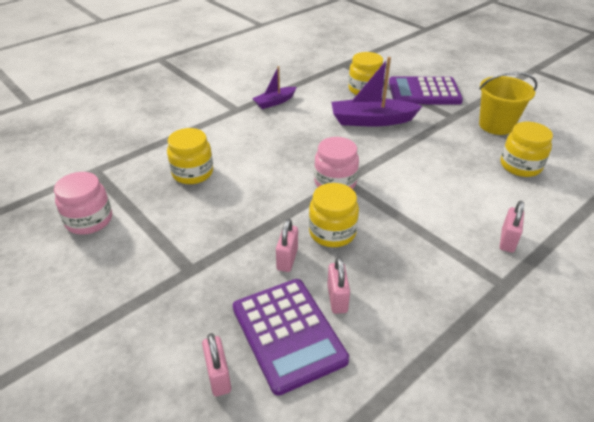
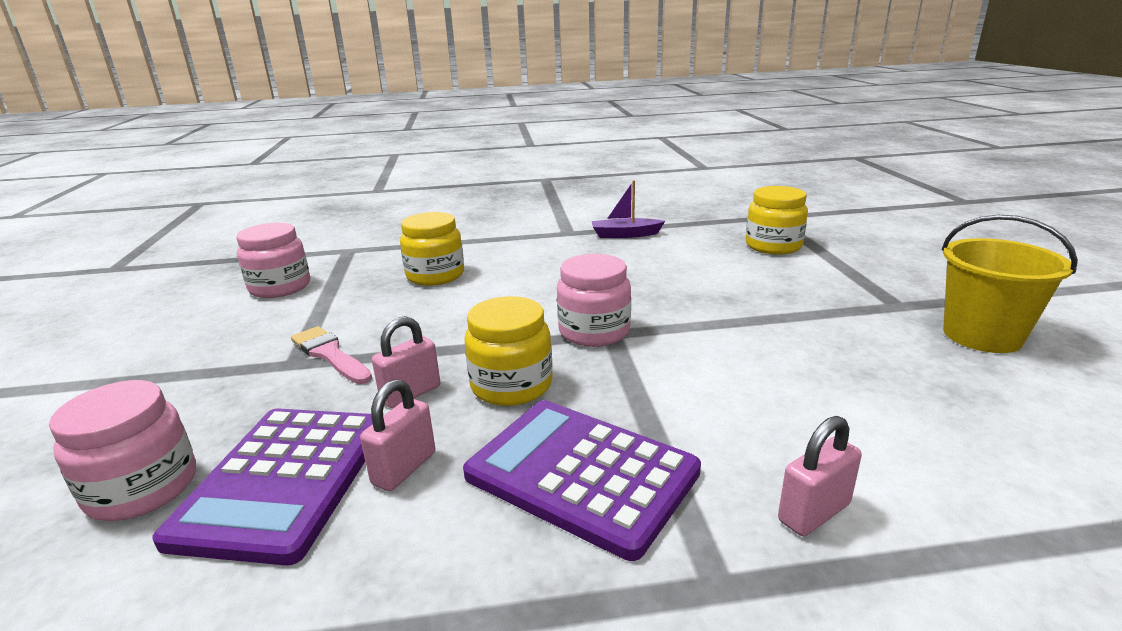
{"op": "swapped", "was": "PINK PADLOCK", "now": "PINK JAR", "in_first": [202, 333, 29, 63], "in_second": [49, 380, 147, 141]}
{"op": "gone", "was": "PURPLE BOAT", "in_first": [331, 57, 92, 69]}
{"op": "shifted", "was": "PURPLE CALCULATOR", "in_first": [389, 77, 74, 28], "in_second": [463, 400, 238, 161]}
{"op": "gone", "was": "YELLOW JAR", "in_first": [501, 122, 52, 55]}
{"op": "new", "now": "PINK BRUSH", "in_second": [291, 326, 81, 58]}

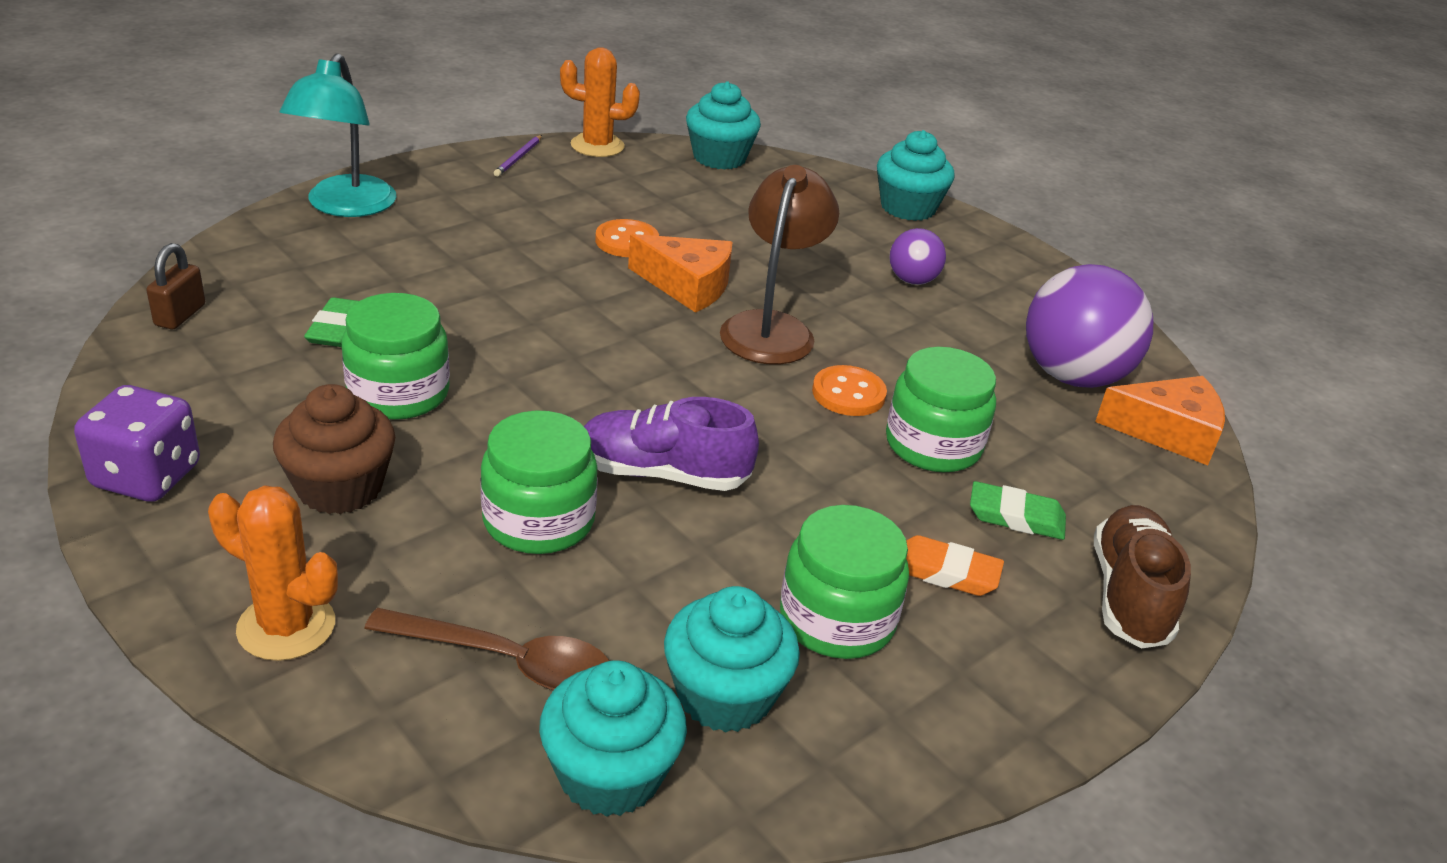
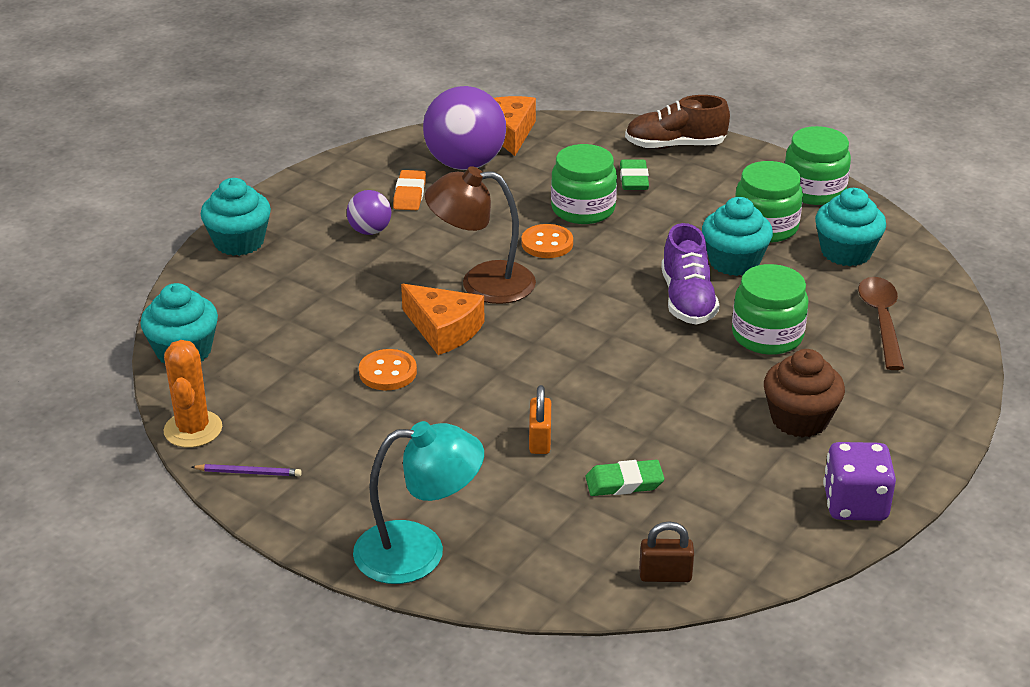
{"op": "gone", "was": "ORANGE CACTUS", "in_first": [208, 485, 130, 176]}
{"op": "shifted", "was": "GREEN JAR", "in_first": [342, 293, 108, 127], "in_second": [785, 126, 66, 79]}
{"op": "shifted", "was": "TURQUOISE CUPCAKE", "in_first": [539, 660, 148, 157], "in_second": [702, 197, 71, 79]}
{"op": "rotated", "was": "ORANGE CHEESE", "in_first": [628, 234, 104, 79], "in_second": [401, 284, 83, 71], "clockwise": 120}
{"op": "shifted", "was": "ORANGE ERASER", "in_first": [906, 535, 98, 61], "in_second": [393, 170, 33, 40]}
{"op": "new", "now": "ORANGE PADLOCK", "in_second": [529, 385, 22, 69]}

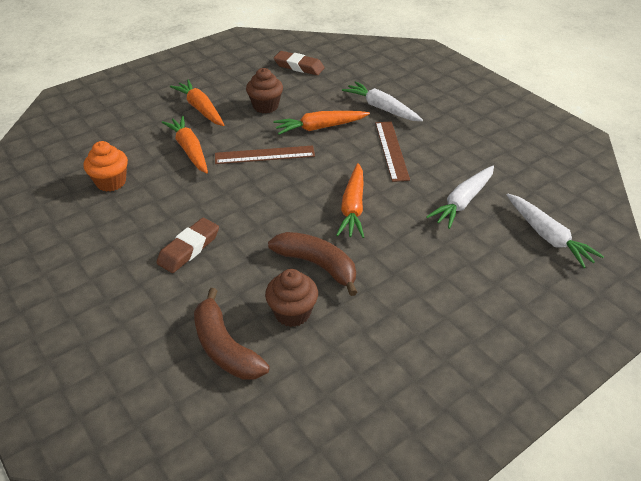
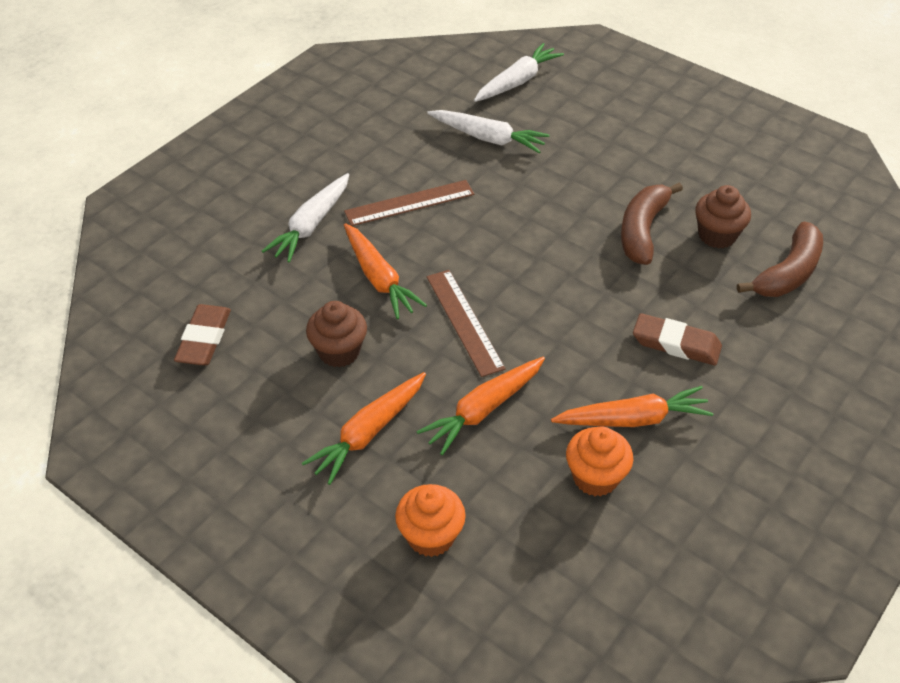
{"op": "shifted", "was": "ORANGE CARROT", "in_first": [336, 163, 28, 75], "in_second": [551, 386, 162, 41]}
{"op": "new", "now": "ORANGE CUPCAKE", "in_second": [395, 484, 71, 73]}

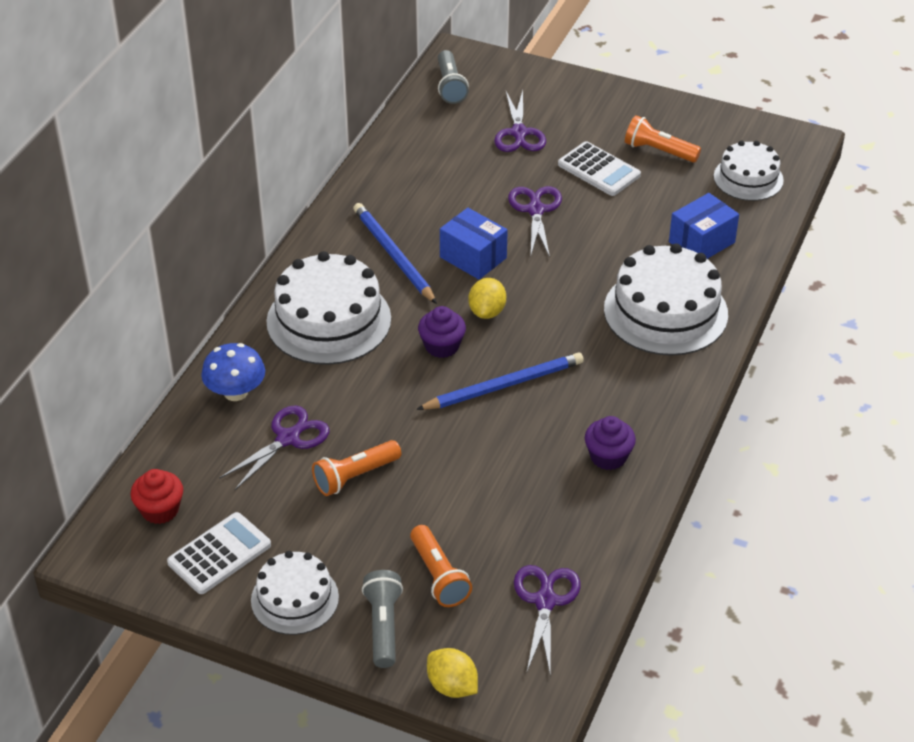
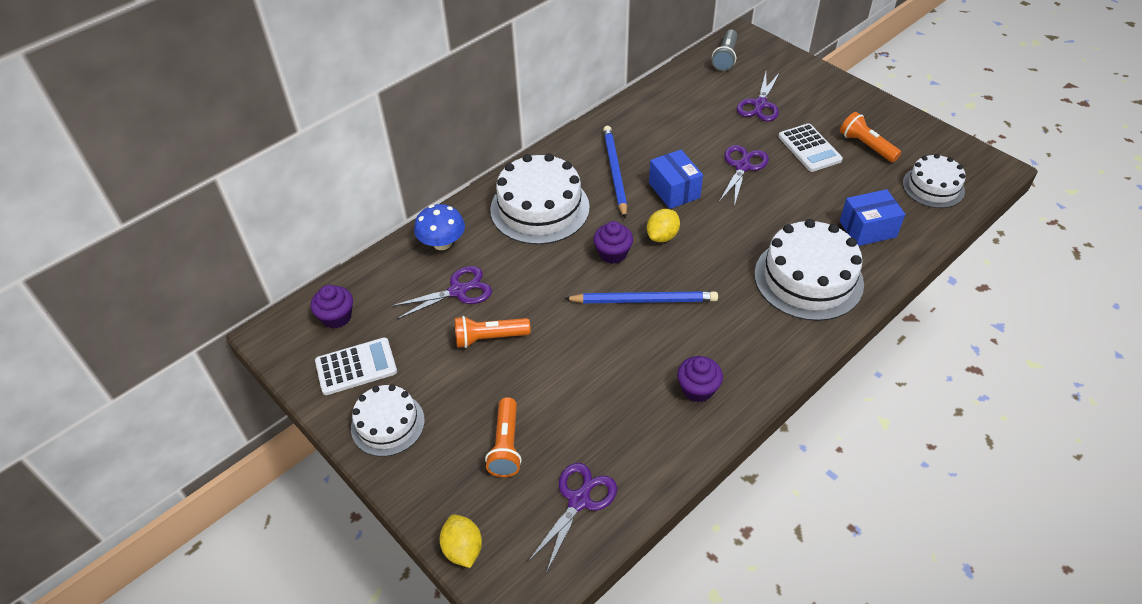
{"op": "repainted", "was": "RED CUPCAKE", "now": "PURPLE CUPCAKE", "in_first": [131, 469, 52, 55], "in_second": [311, 285, 42, 44]}
{"op": "gone", "was": "GREY FLASHLIGHT", "in_first": [362, 570, 41, 98]}

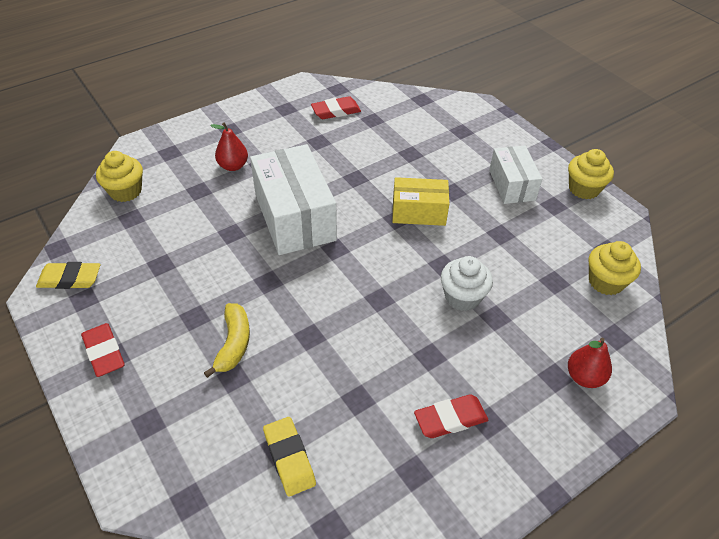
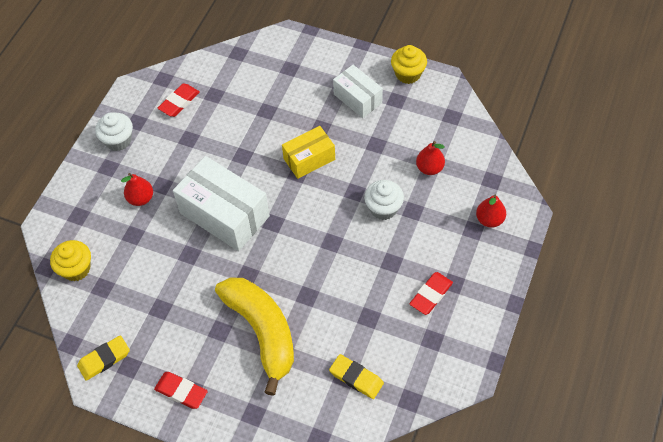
{"op": "scaled", "was": "YELLOW BANANA", "in_first": [204, 303, 46, 75], "in_second": [215, 277, 79, 119], "ratio": 1.95}
{"op": "gone", "was": "YELLOW CUPCAKE", "in_first": [589, 241, 52, 54]}
{"op": "new", "now": "WHITE CUPCAKE", "in_second": [95, 112, 38, 39]}
{"op": "new", "now": "RED PEAR", "in_second": [416, 141, 29, 34]}

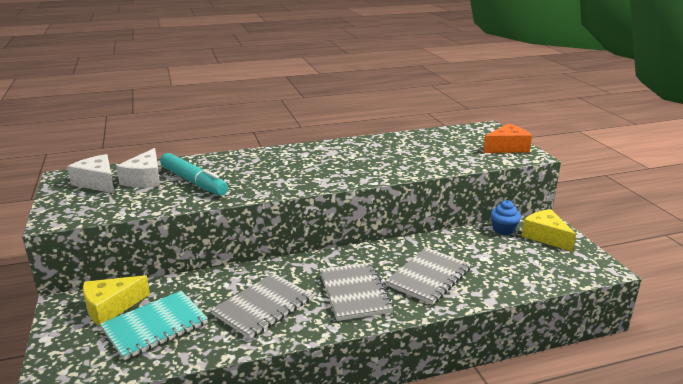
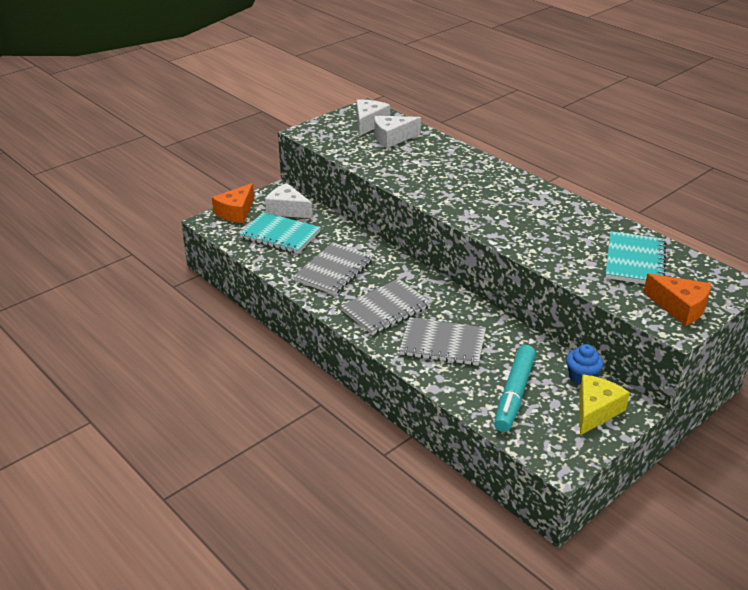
{"op": "repainted", "was": "YELLOW CHEESE", "now": "WHITE CHEESE", "in_first": [83, 275, 67, 52], "in_second": [265, 183, 48, 36]}
{"op": "shifted", "was": "TURQUOISE MARKER", "in_first": [160, 153, 68, 43], "in_second": [494, 345, 42, 87]}
{"op": "rotated", "was": "GREY NOTEBOOK", "in_first": [211, 273, 101, 66], "in_second": [293, 243, 80, 52], "clockwise": -75}
{"op": "new", "now": "ORANGE CHEESE", "in_second": [212, 183, 42, 40]}
{"op": "new", "now": "TURQUOISE NOTEBOOK", "in_second": [605, 231, 61, 53]}

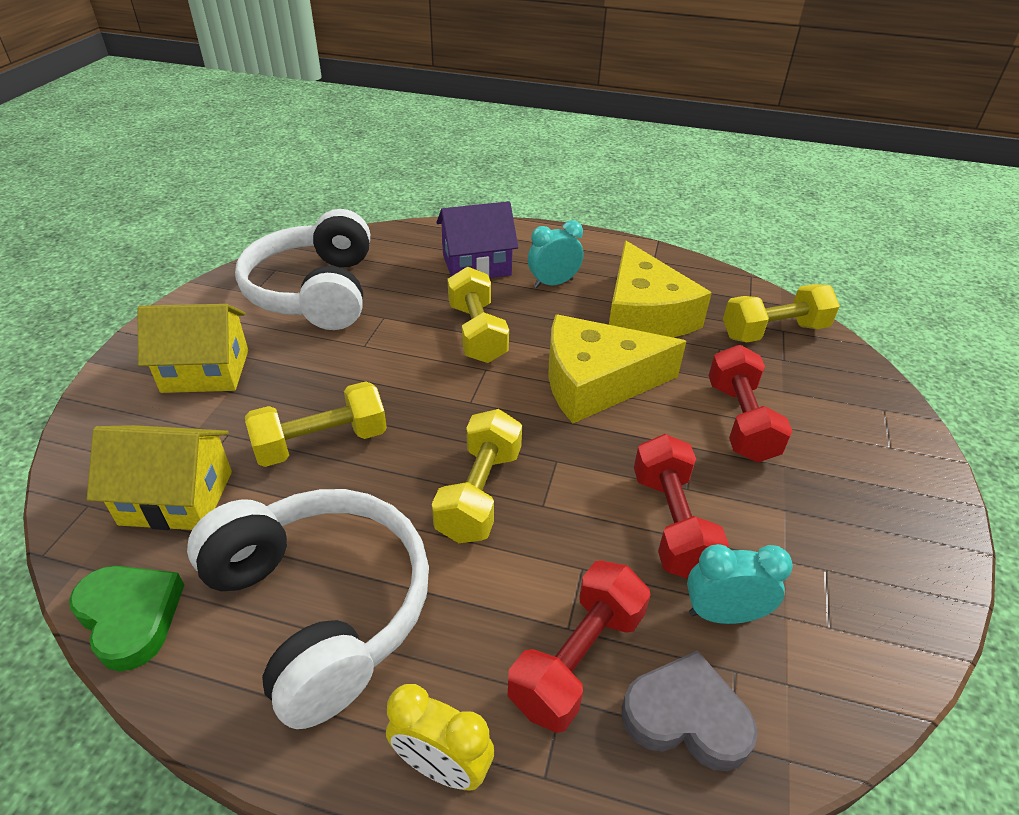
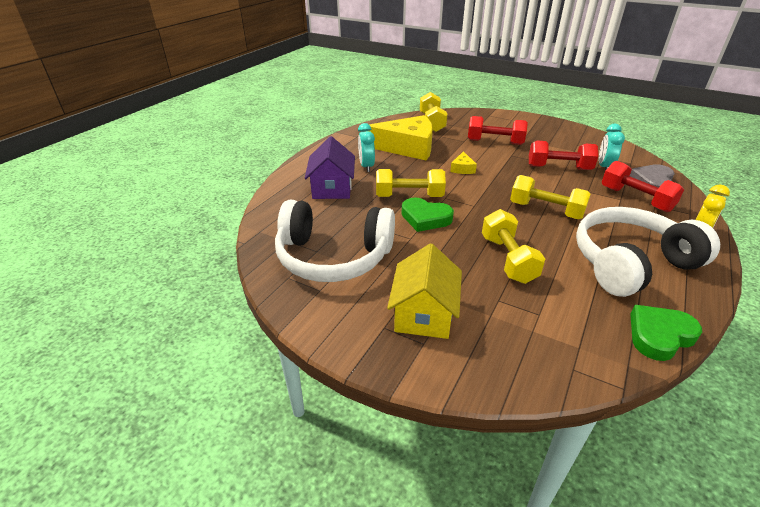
{"op": "gone", "was": "YELLOW HOUSE", "in_first": [87, 425, 145, 105]}
{"op": "scaled", "was": "YELLOW CHEESE", "in_first": [549, 314, 137, 109], "in_second": [450, 151, 27, 23], "ratio": 0.41}
{"op": "new", "now": "GREEN HEART", "in_second": [402, 198, 52, 34]}

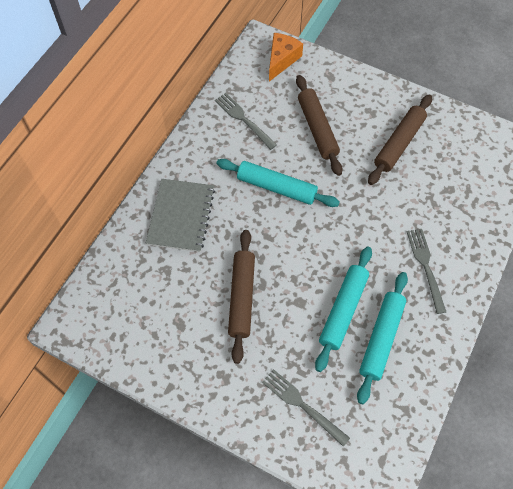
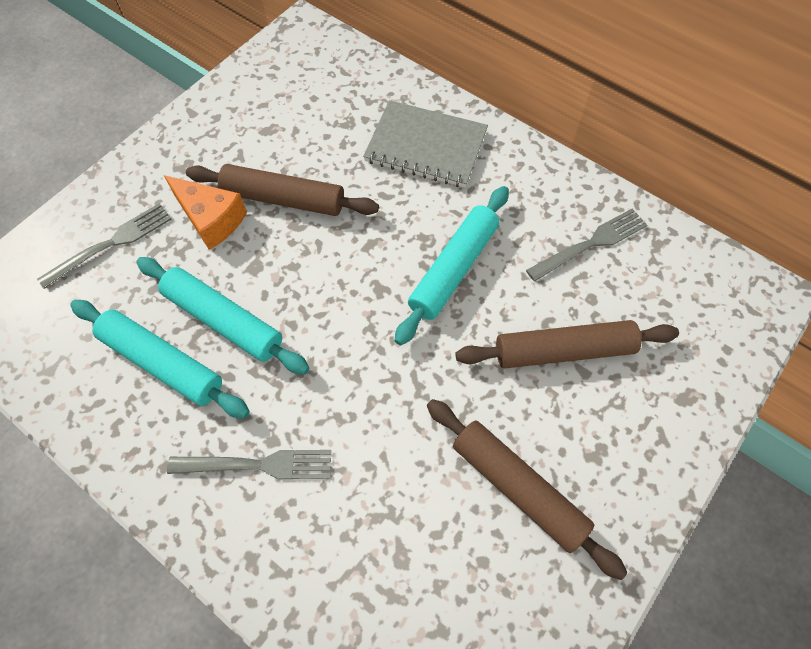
{"op": "shifted", "was": "ORANGE CHEESE", "in_first": [269, 33, 34, 48], "in_second": [164, 175, 83, 75]}

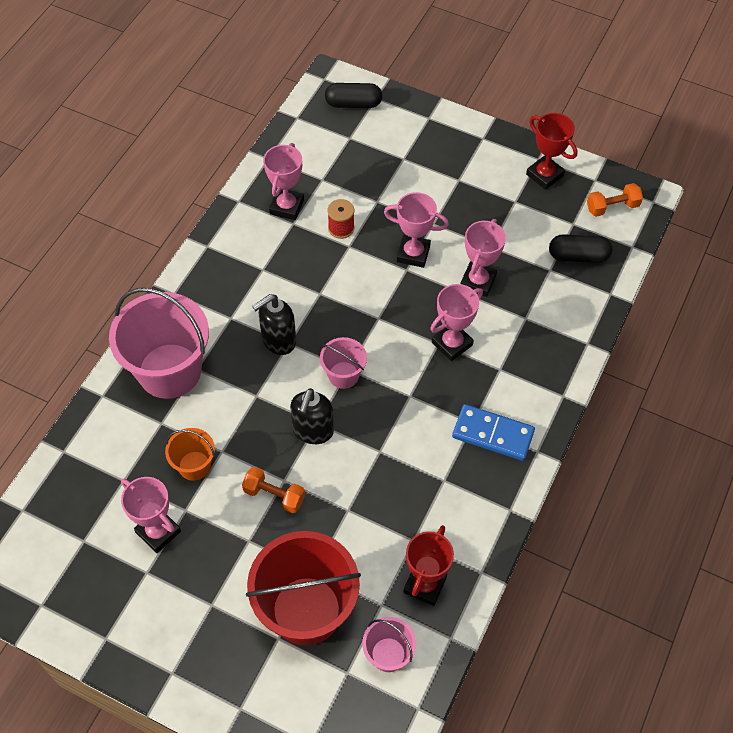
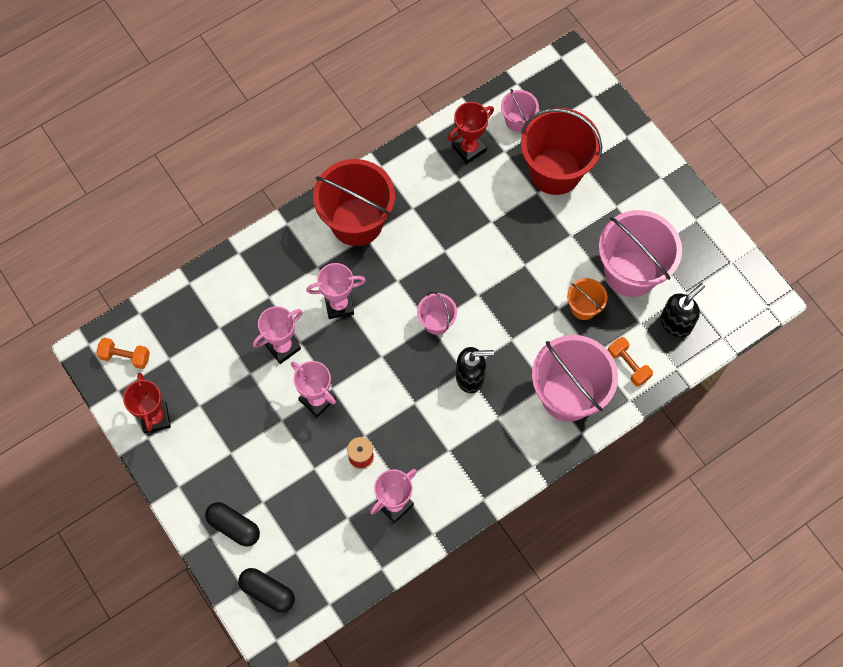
{"op": "swapped", "was": "PINK TROPHY", "now": "PINK BUCKET", "in_first": [121, 477, 60, 76], "in_second": [599, 210, 83, 87]}
{"op": "shifted", "was": "ORANGE DUMBBELL", "in_first": [242, 467, 63, 46], "in_second": [608, 337, 45, 50]}
{"op": "shifted", "was": "BLACK SOAP DISPENSER", "in_first": [290, 388, 44, 56], "in_second": [661, 283, 44, 54]}
{"op": "swapped", "was": "BLUE DOMINO", "now": "RED BUCKET", "in_first": [452, 404, 83, 57], "in_second": [313, 159, 82, 87]}
{"op": "shifted", "was": "BLACK CAPSULE", "in_first": [549, 234, 63, 29], "in_second": [205, 502, 55, 45]}

